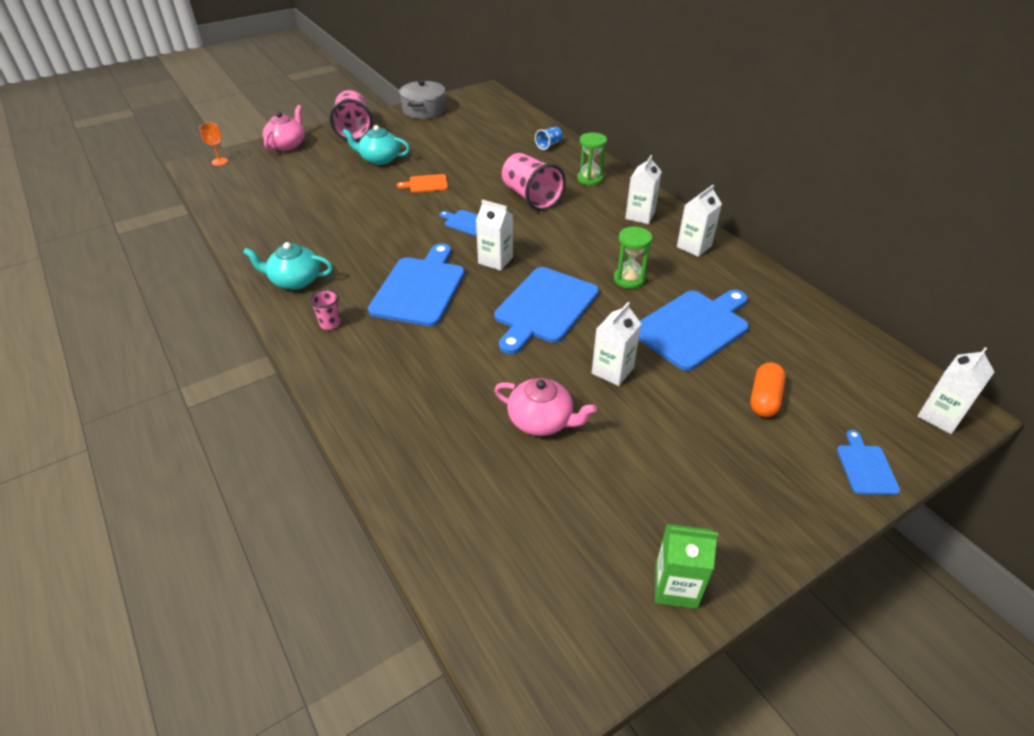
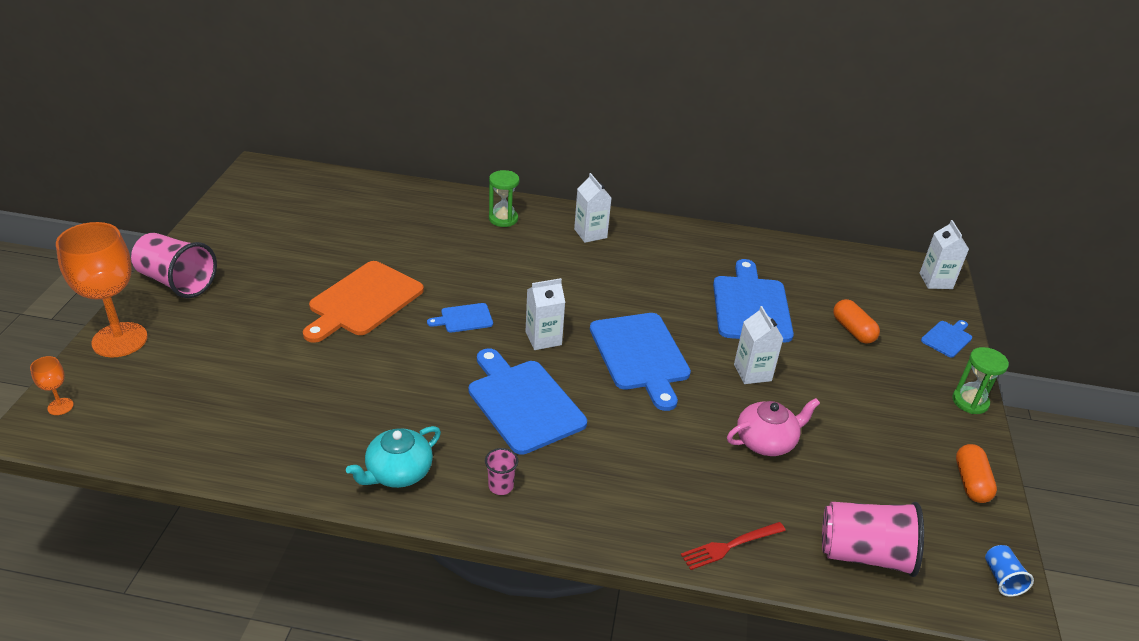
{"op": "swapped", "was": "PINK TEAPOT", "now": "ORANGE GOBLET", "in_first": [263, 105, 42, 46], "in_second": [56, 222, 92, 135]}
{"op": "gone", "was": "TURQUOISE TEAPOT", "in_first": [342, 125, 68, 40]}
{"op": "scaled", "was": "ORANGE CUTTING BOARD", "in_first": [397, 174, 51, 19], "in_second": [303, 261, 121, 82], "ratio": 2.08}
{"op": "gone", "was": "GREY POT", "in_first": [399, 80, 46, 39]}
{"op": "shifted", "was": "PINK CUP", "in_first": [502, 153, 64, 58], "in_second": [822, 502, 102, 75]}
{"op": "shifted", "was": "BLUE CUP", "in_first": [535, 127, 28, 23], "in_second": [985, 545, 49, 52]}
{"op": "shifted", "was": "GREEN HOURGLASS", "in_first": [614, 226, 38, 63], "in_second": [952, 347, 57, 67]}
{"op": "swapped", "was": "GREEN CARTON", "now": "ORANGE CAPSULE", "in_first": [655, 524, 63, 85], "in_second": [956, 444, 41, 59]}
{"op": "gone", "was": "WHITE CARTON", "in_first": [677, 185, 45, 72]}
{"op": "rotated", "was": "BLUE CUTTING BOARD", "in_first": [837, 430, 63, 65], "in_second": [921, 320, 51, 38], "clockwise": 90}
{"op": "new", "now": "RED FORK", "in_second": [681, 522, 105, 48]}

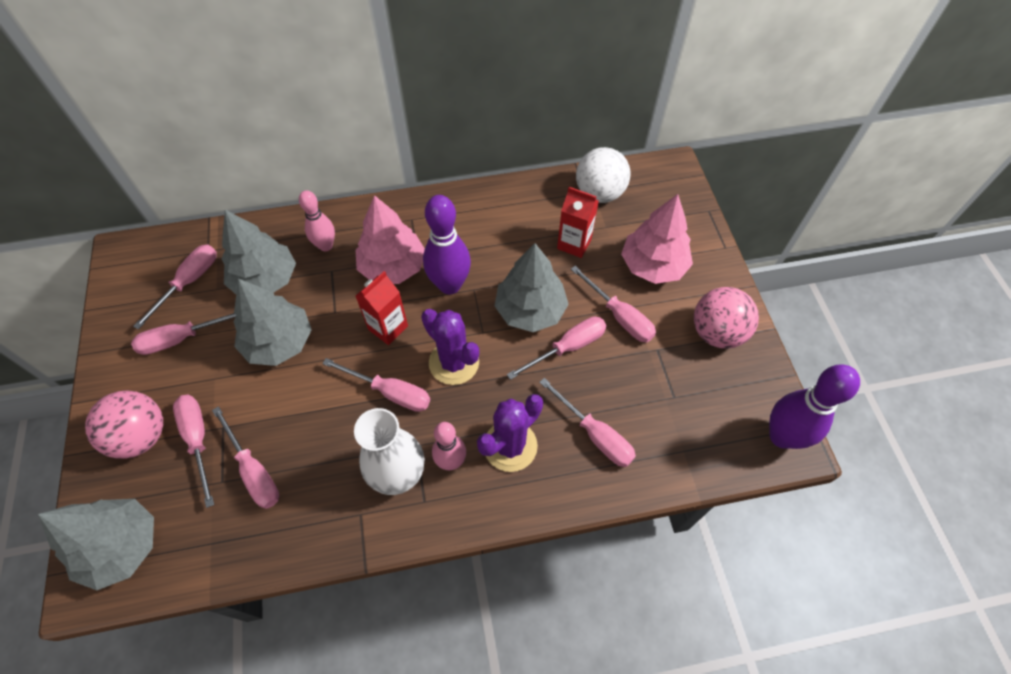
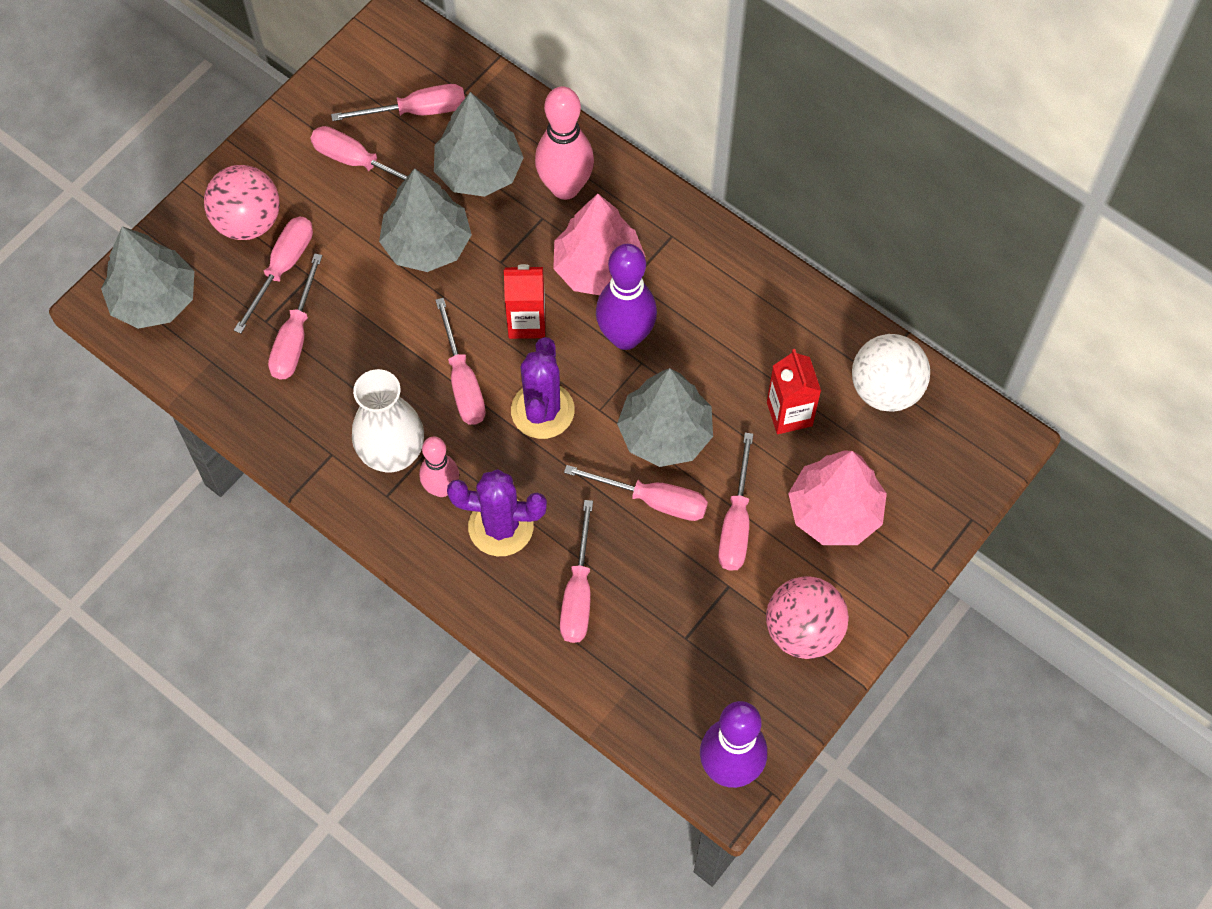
{"op": "scaled", "was": "PINK BOWLING PIN", "in_first": [299, 190, 36, 61], "in_second": [535, 86, 59, 114], "ratio": 1.58}

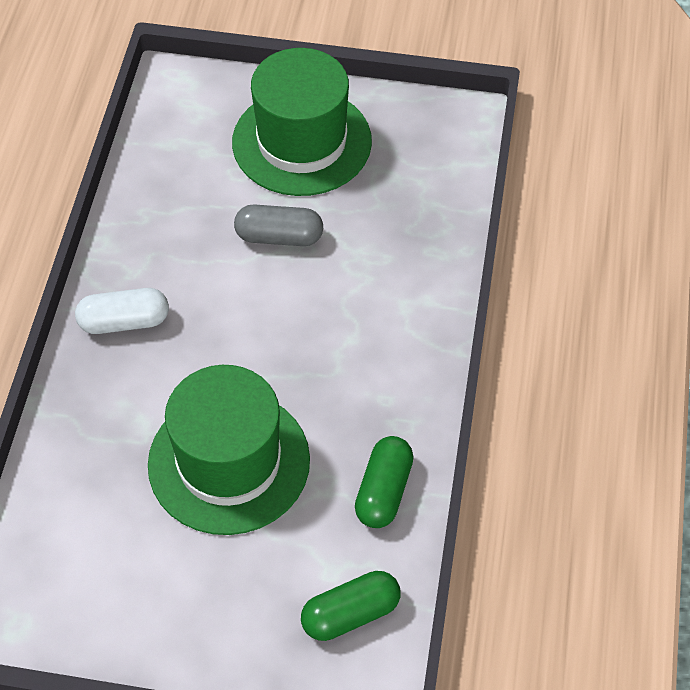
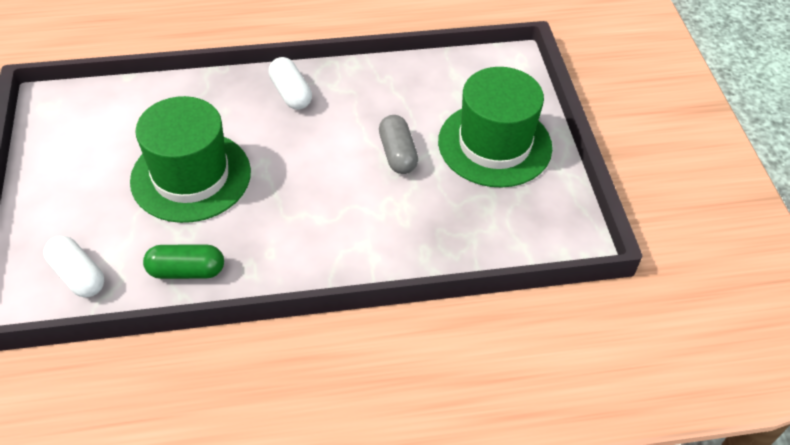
{"op": "repainted", "was": "GREEN CAPSULE", "now": "WHITE CAPSULE", "in_first": [301, 571, 99, 70], "in_second": [44, 236, 60, 61]}

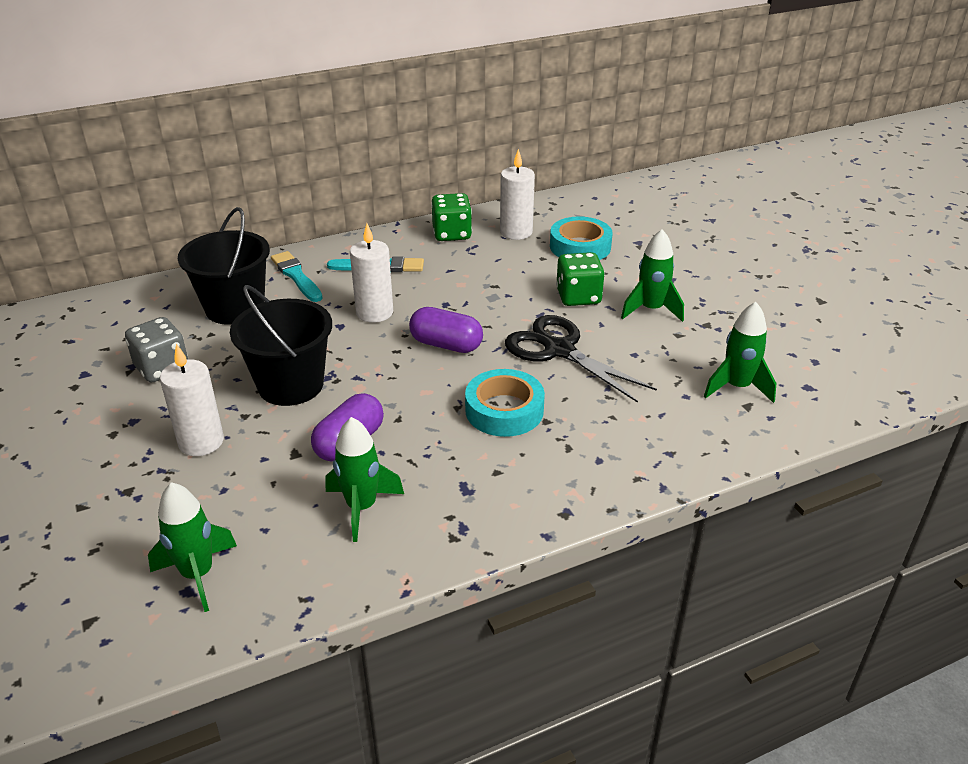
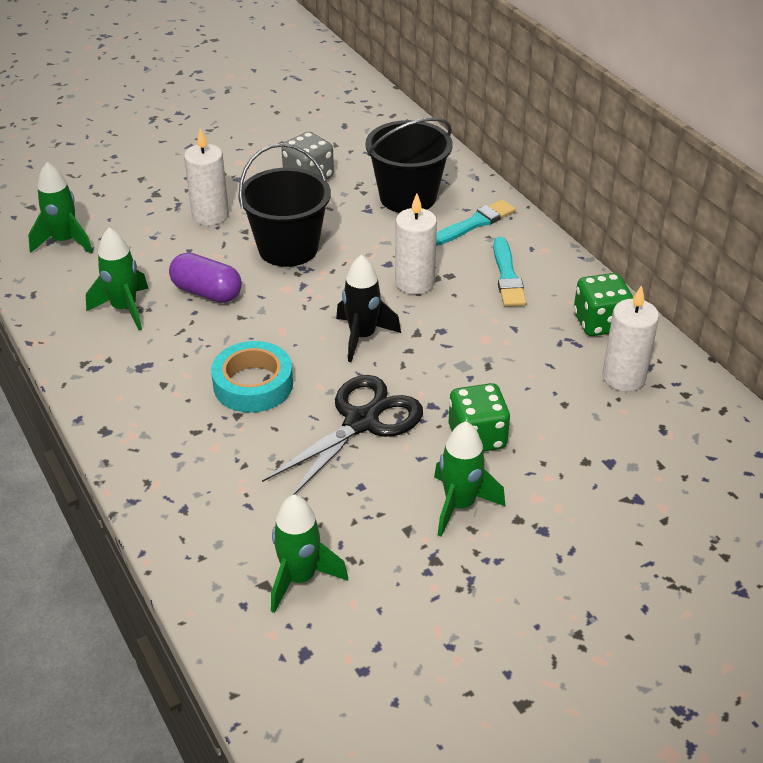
{"op": "swapped", "was": "PURPLE CAPSULE", "now": "BLACK ROCKET", "in_first": [409, 307, 74, 46], "in_second": [336, 255, 65, 107]}
{"op": "gone", "was": "TURQUOISE TAPE", "in_first": [550, 217, 63, 43]}

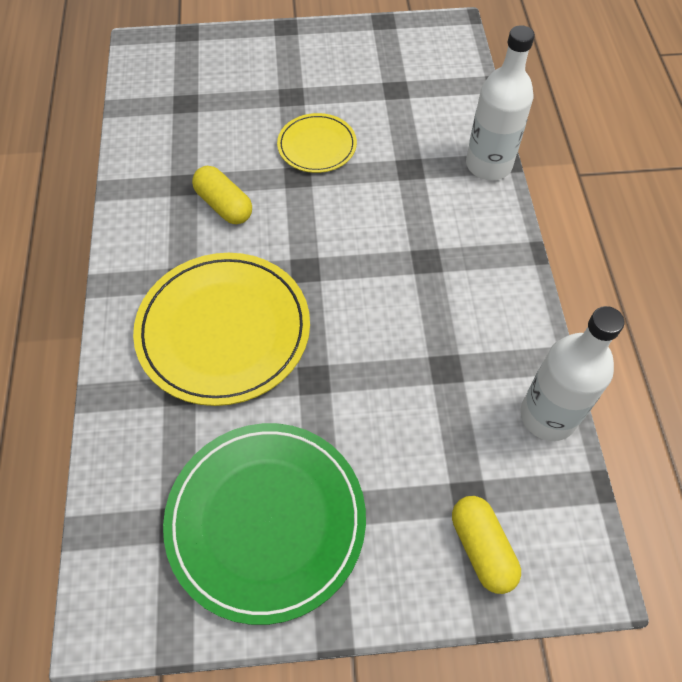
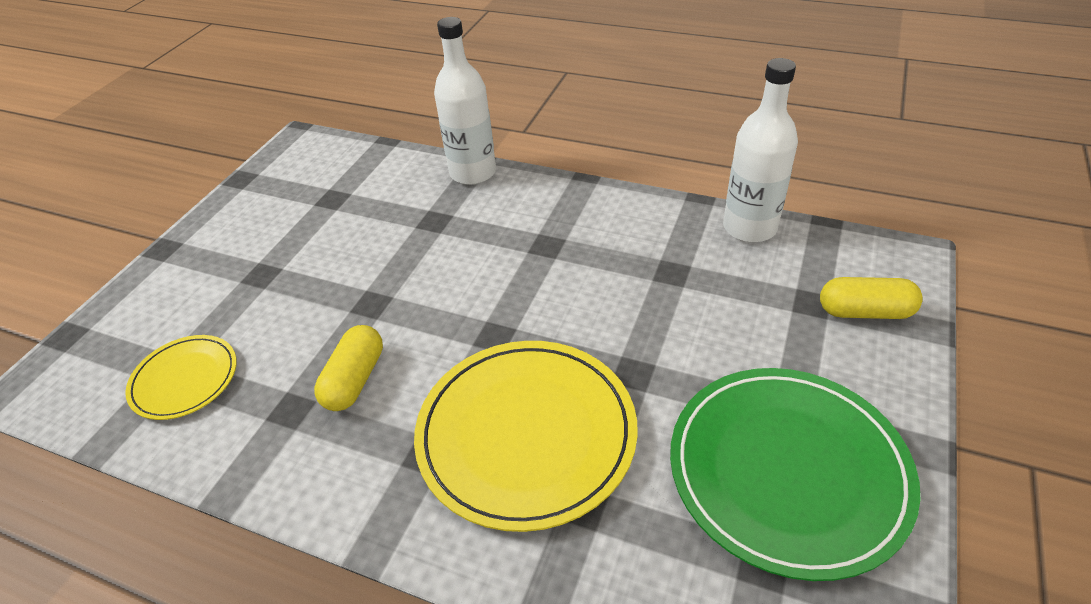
{"op": "rotated", "was": "YELLOW CAPSULE", "in_first": [192, 166, 60, 58], "in_second": [314, 325, 69, 86], "clockwise": -60}
{"op": "shifted", "was": "YELLOW PLATE", "in_first": [277, 113, 80, 60], "in_second": [125, 335, 112, 85]}

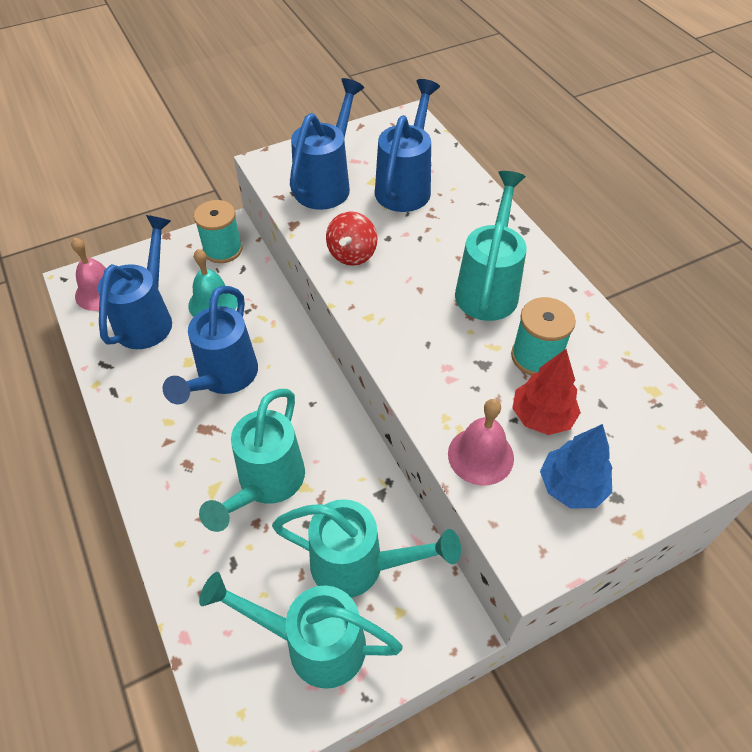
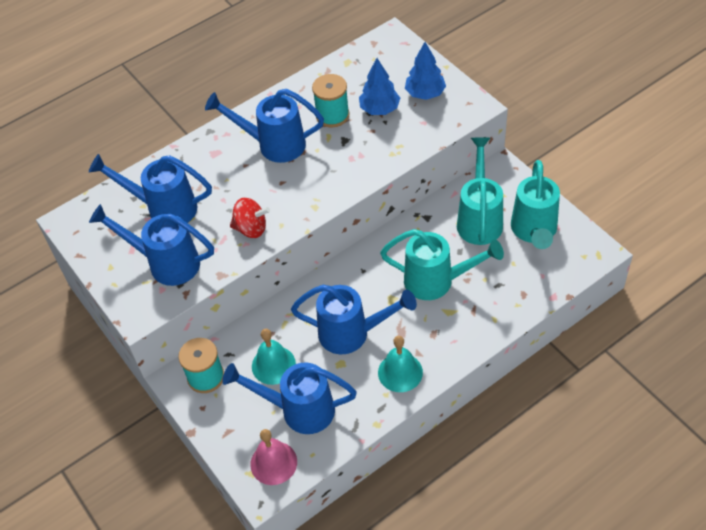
{"op": "gone", "was": "PINK BELL", "in_first": [448, 399, 66, 87]}
{"op": "repainted", "was": "TURQUOISE WATERING CAN", "now": "BLUE WATERING CAN", "in_first": [455, 171, 72, 150], "in_second": [205, 89, 119, 74]}
{"op": "repainted", "was": "RED TREE", "now": "BLUE TREE", "in_first": [512, 349, 69, 86], "in_second": [359, 58, 41, 57]}
{"op": "new", "now": "TURQUOISE BELL", "in_second": [378, 336, 45, 56]}

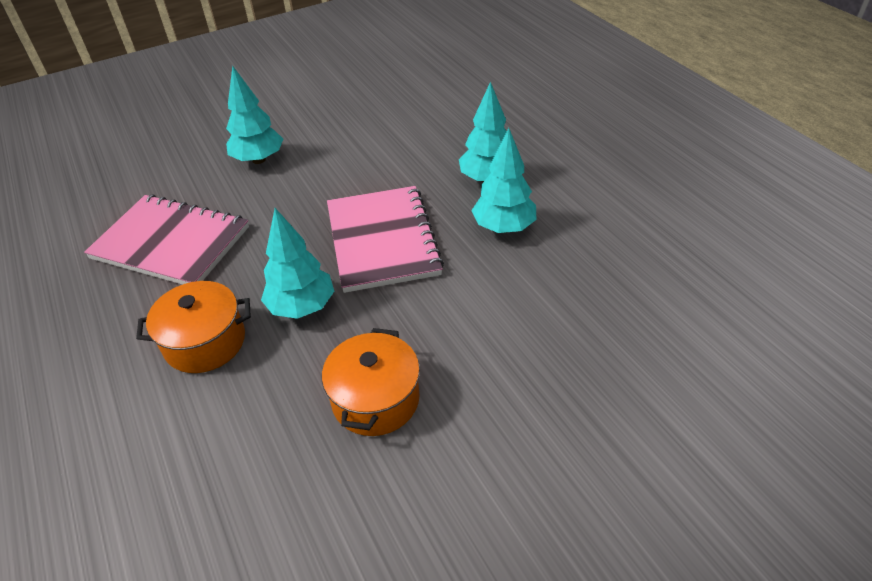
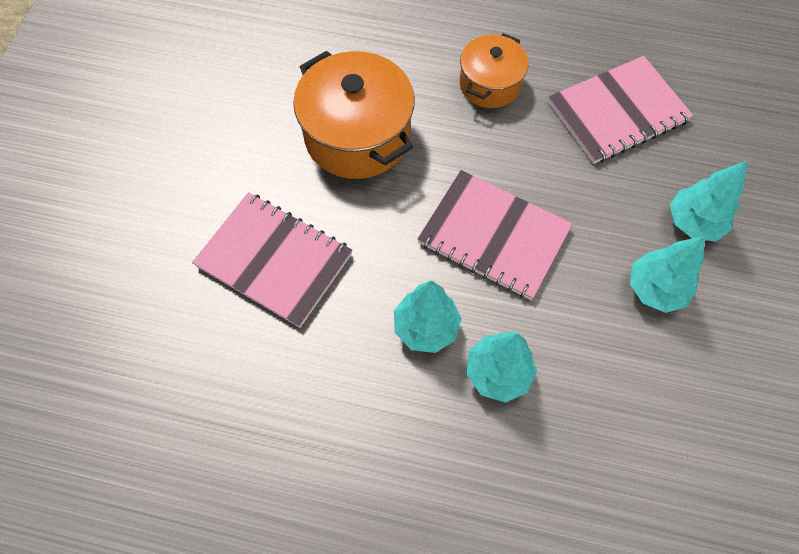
{"op": "shifted", "was": "TURQUOISE TREE", "in_first": [261, 208, 73, 111], "in_second": [630, 236, 75, 77]}
{"op": "scaled", "was": "ORANGE POT", "in_first": [322, 328, 98, 108], "in_second": [293, 51, 122, 128], "ratio": 1.65}
{"op": "new", "now": "PINK NOTEBOOK", "in_second": [192, 192, 161, 136]}

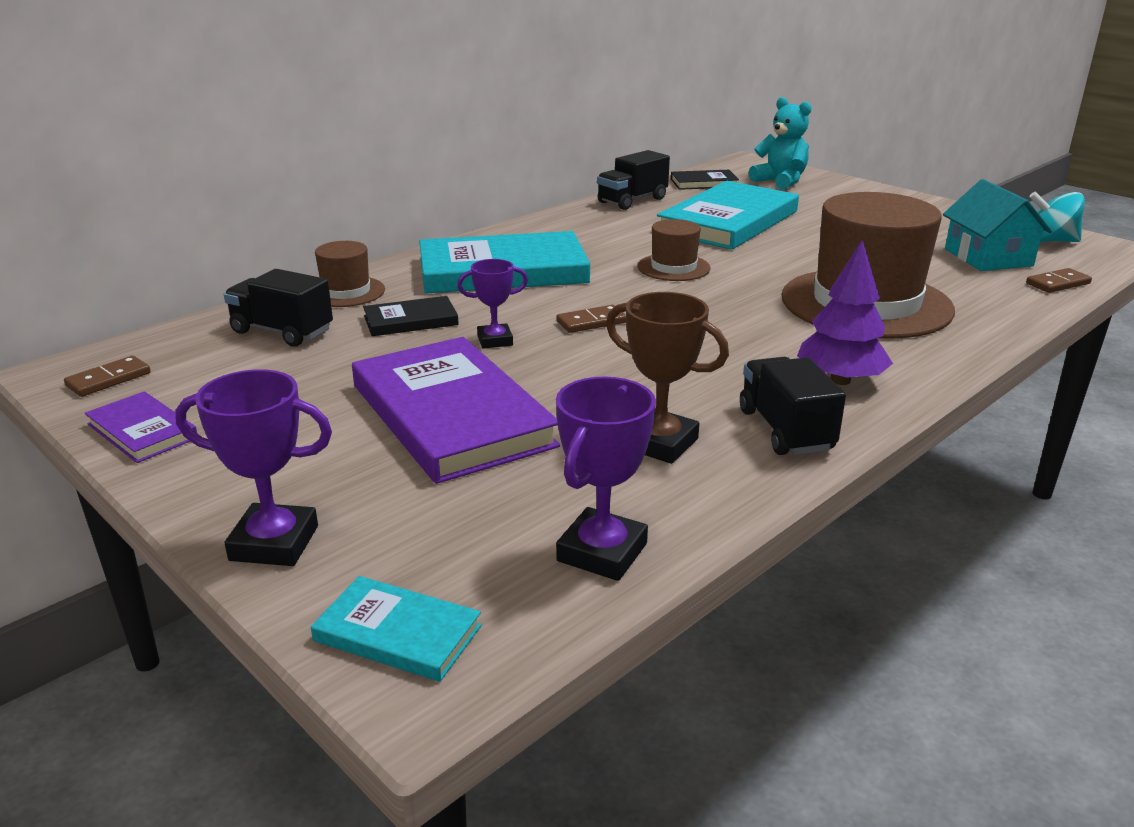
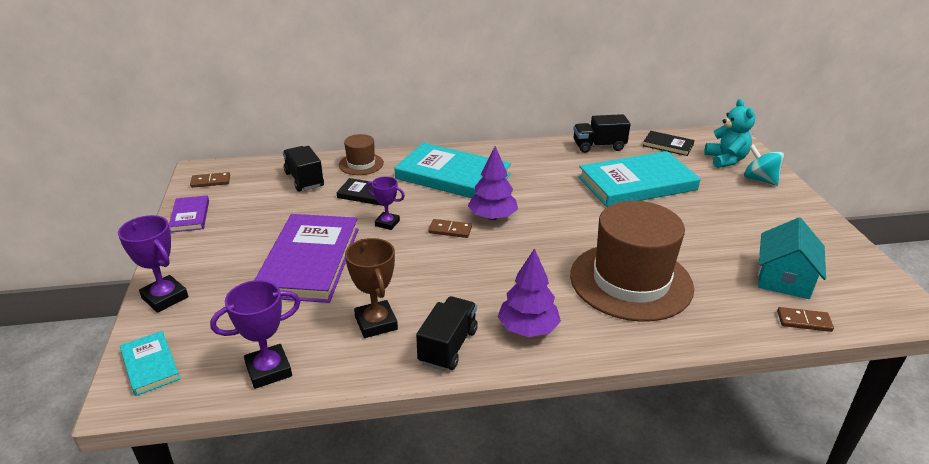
{"op": "gone", "was": "BROWN HAT", "in_first": [638, 219, 73, 62]}
{"op": "shifted", "was": "TURQUOISE SPINNING TOP", "in_first": [1029, 192, 56, 50], "in_second": [744, 144, 40, 42]}
{"op": "new", "now": "PURPLE TREE", "in_second": [468, 146, 50, 74]}

